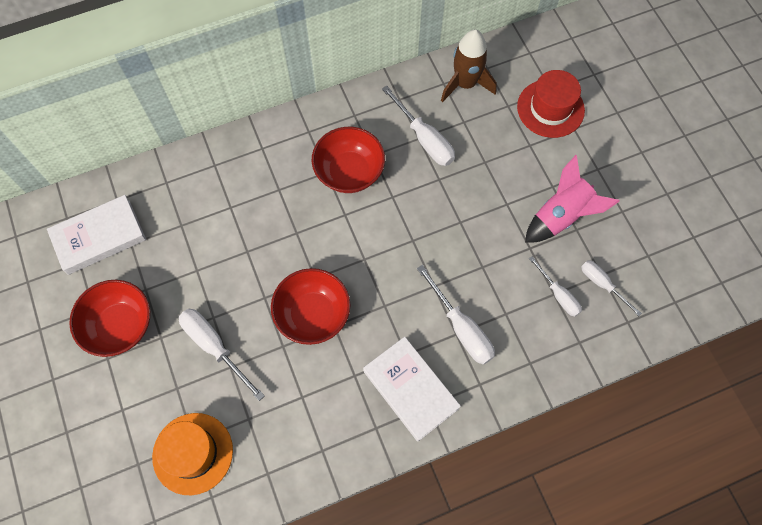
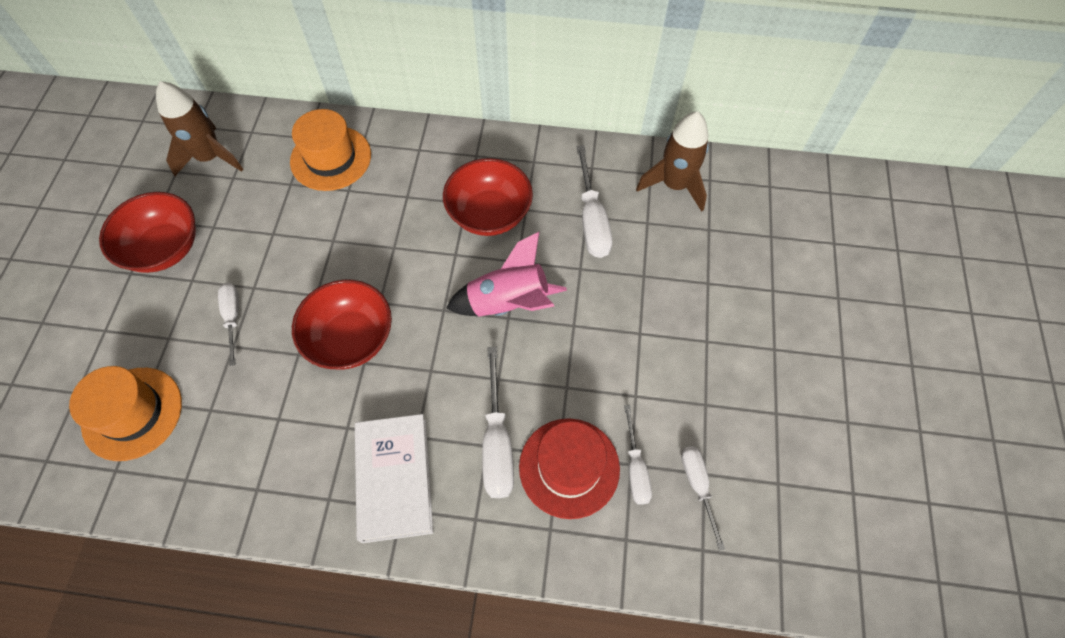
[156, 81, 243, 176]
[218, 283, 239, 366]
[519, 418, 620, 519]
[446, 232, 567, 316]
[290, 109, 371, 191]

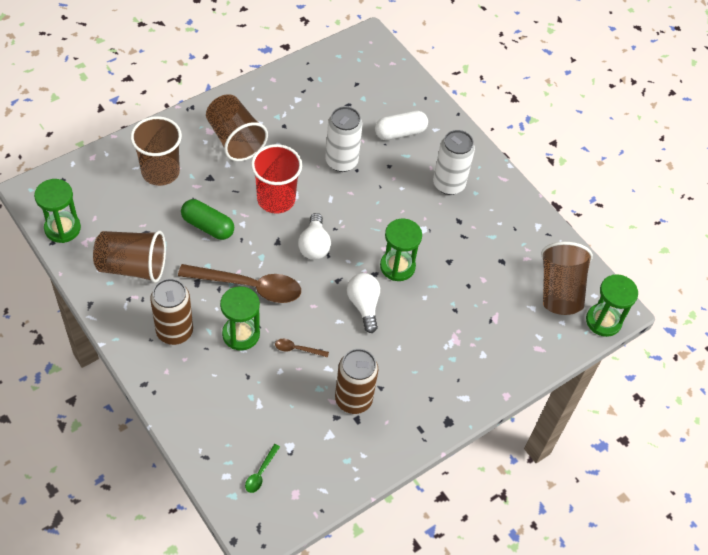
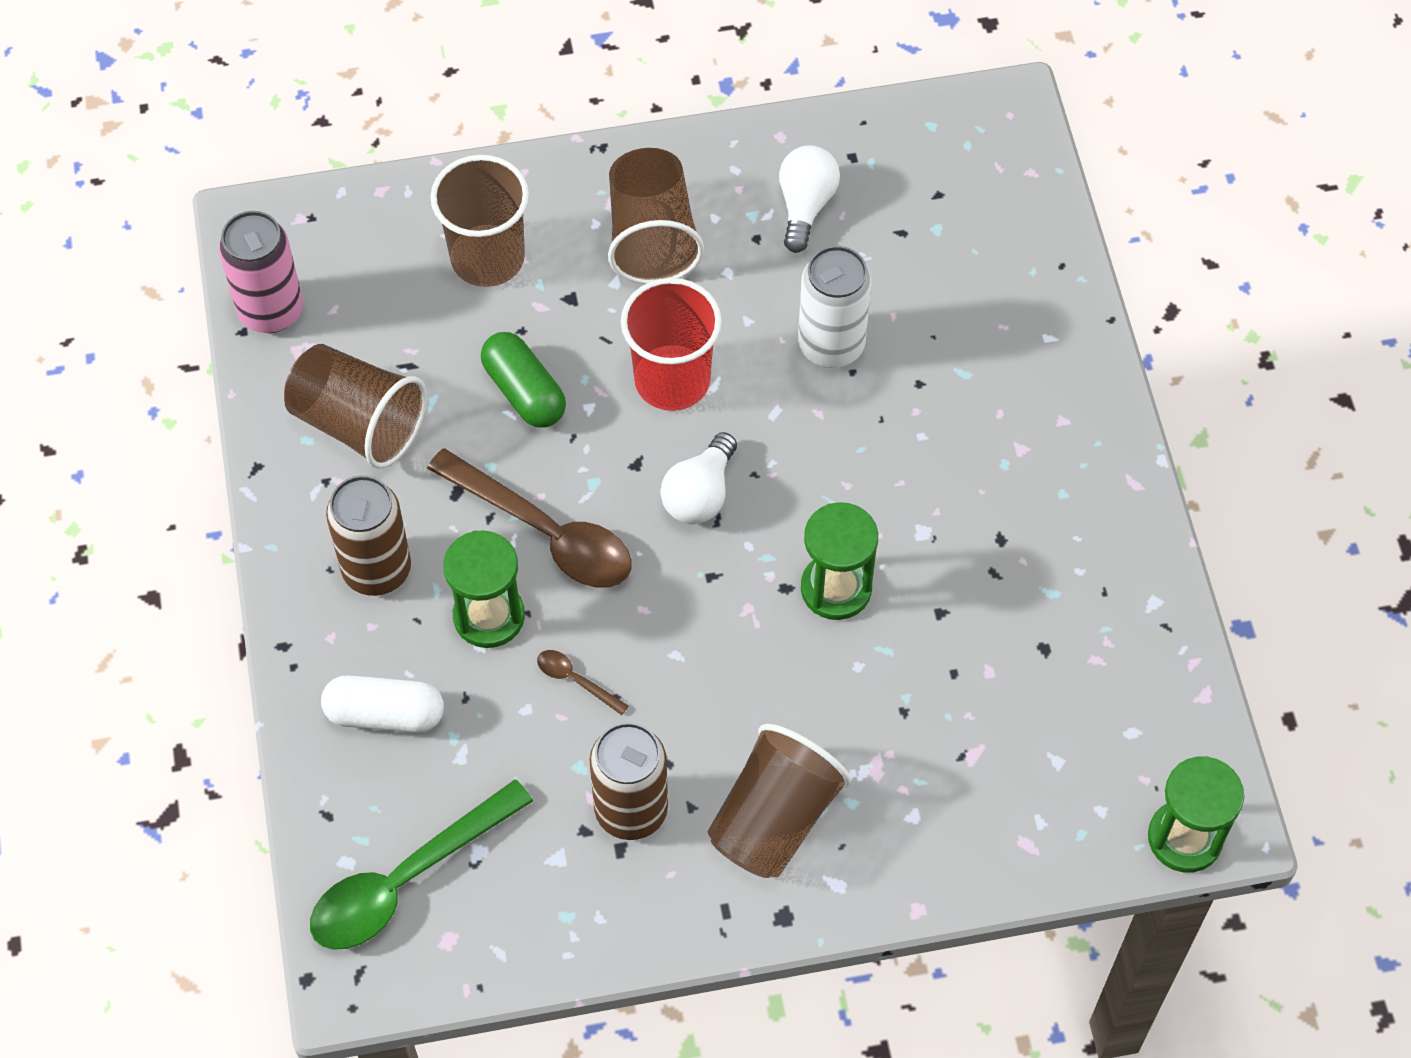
[219, 211, 303, 333]
[310, 779, 533, 950]
[779, 146, 840, 253]
[321, 675, 444, 733]
[433, 130, 475, 195] (first image)
[708, 724, 851, 878]

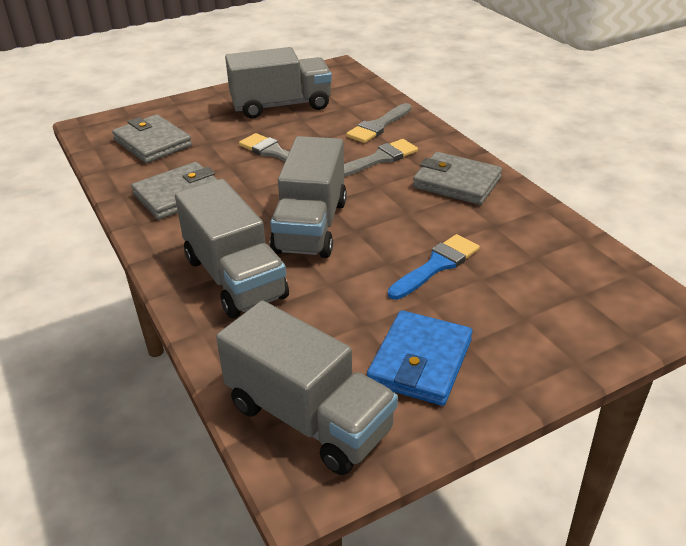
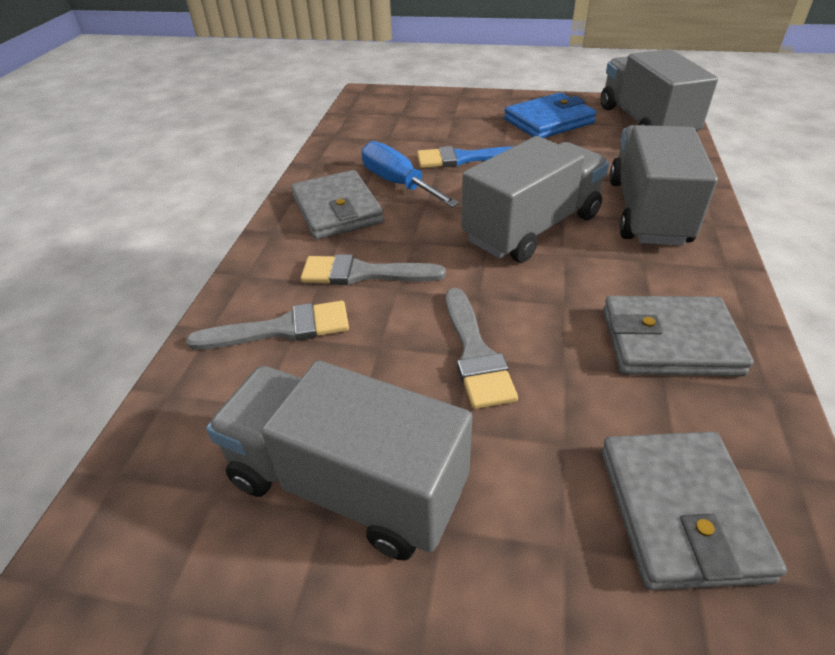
[362, 141, 460, 207]

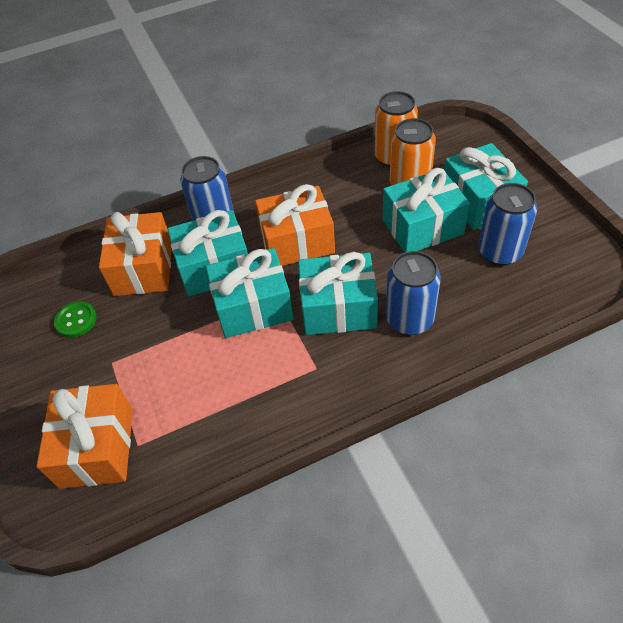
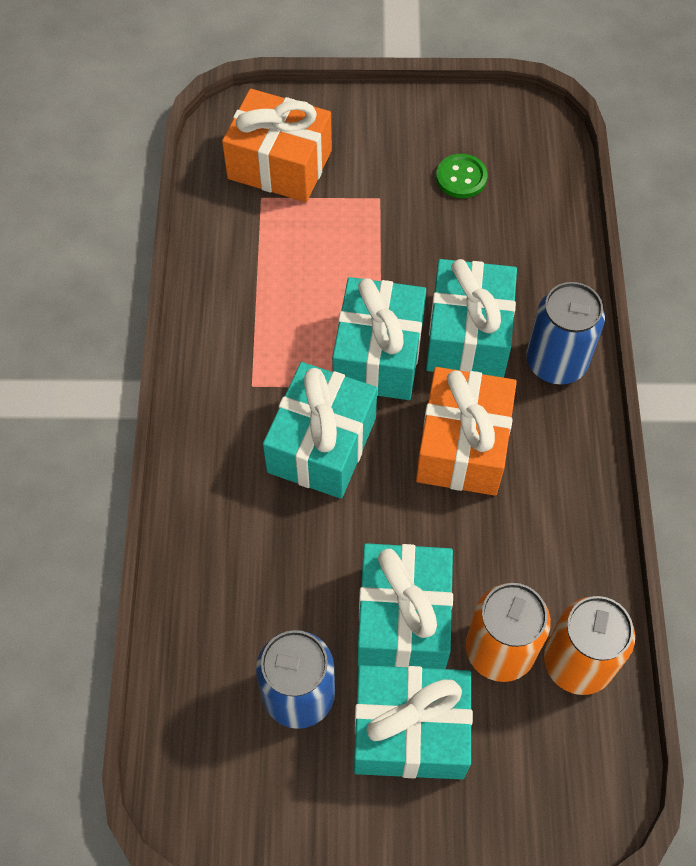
[99, 212, 172, 296] (first image)
[386, 251, 441, 335] (first image)

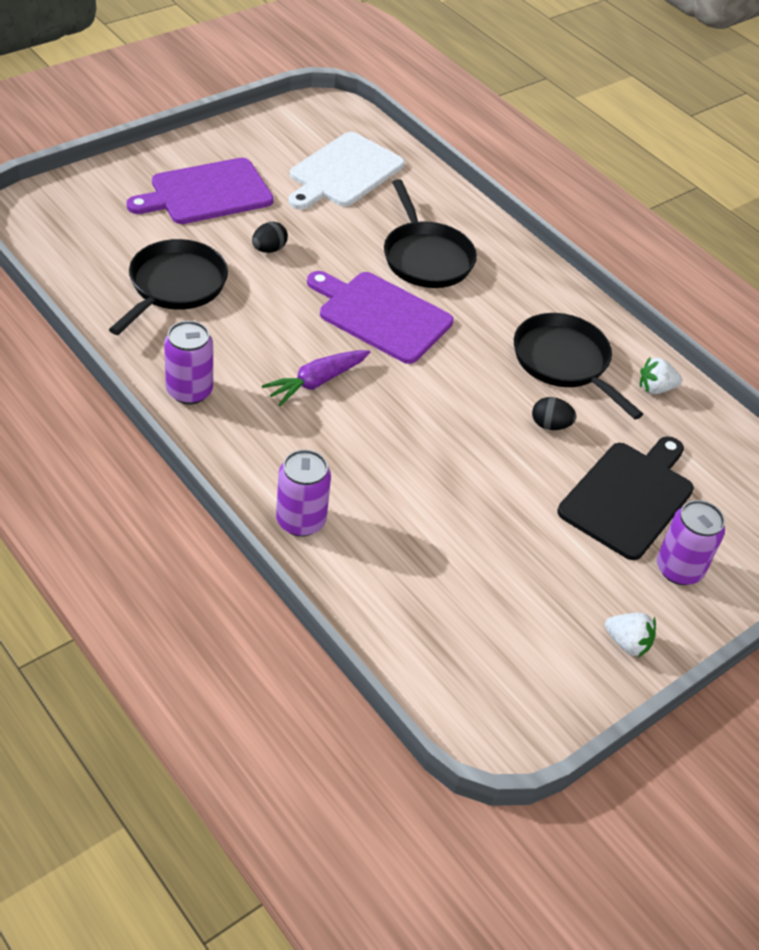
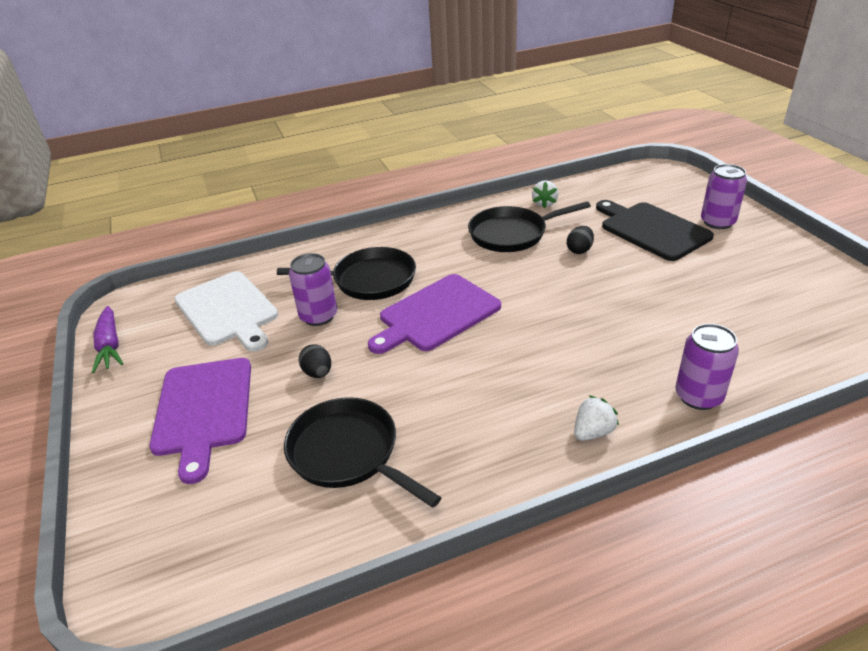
[289, 253, 337, 326]
[92, 306, 123, 373]
[574, 395, 619, 441]

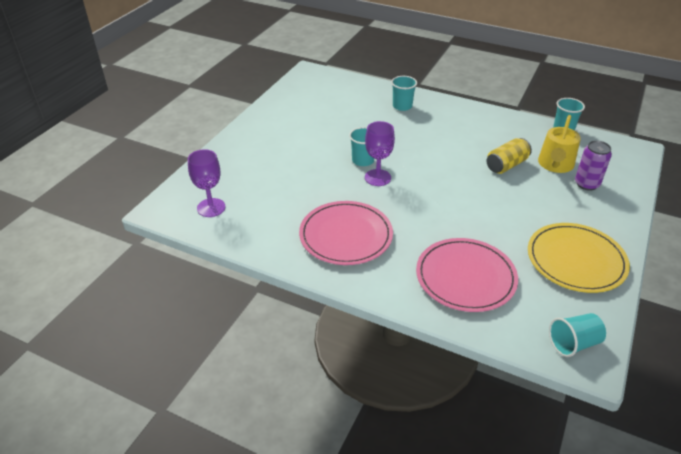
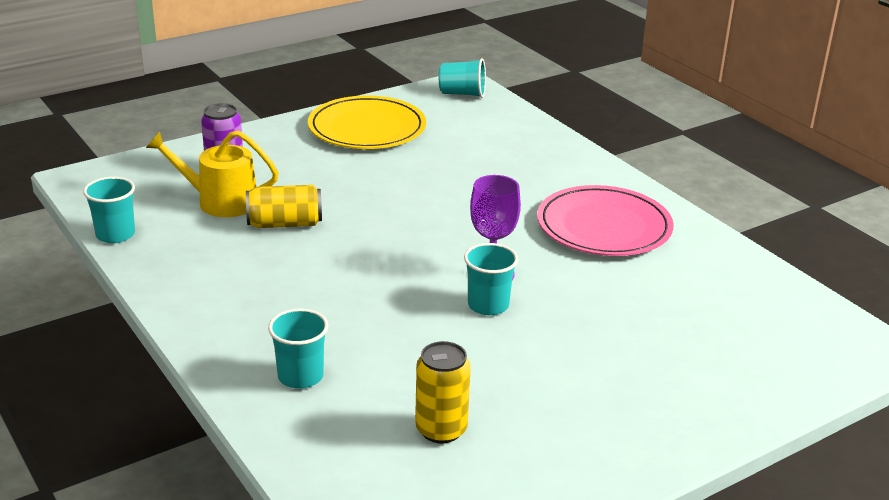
[188, 149, 226, 217] (first image)
[416, 238, 518, 312] (first image)
[146, 131, 279, 217]
[415, 341, 471, 444]

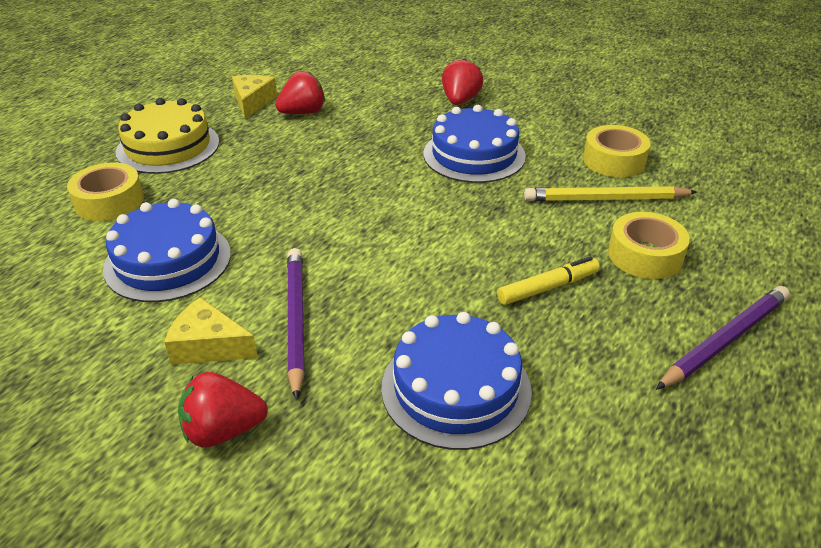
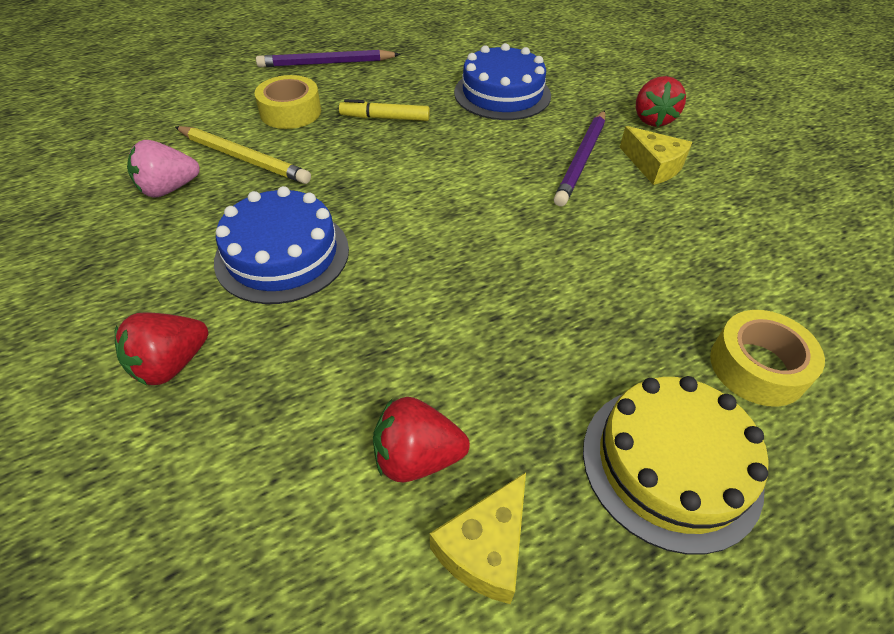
[103, 199, 231, 302] (first image)
[636, 76, 686, 127]
[127, 140, 200, 198]

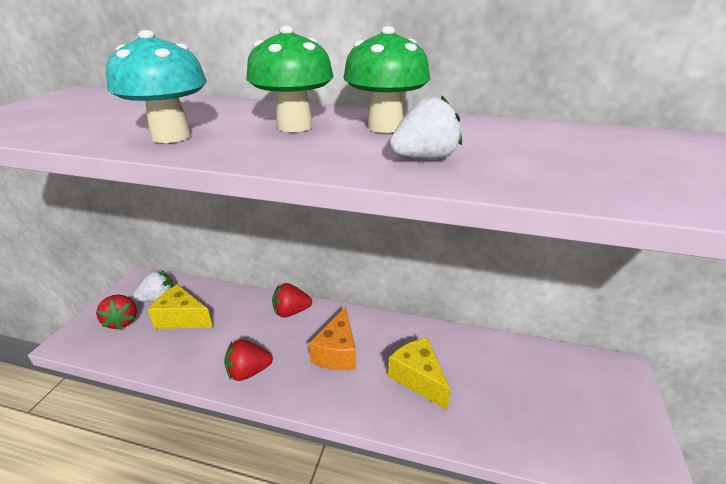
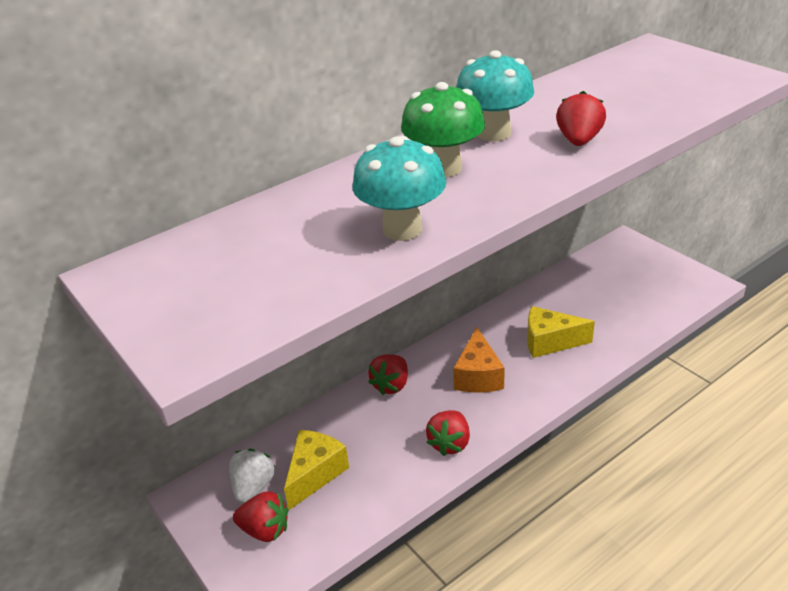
[284, 430, 349, 510]
[453, 327, 505, 393]
[457, 50, 534, 141]
[556, 91, 606, 146]

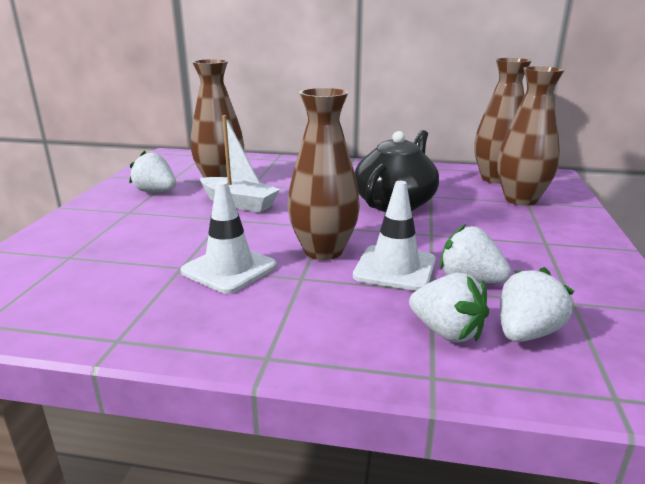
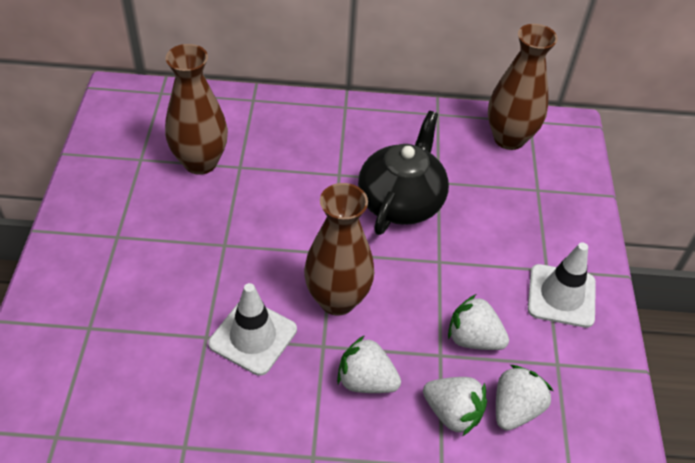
[337, 335, 401, 393]
[200, 115, 280, 213] (first image)
[528, 242, 596, 328]
[497, 66, 564, 206] (first image)

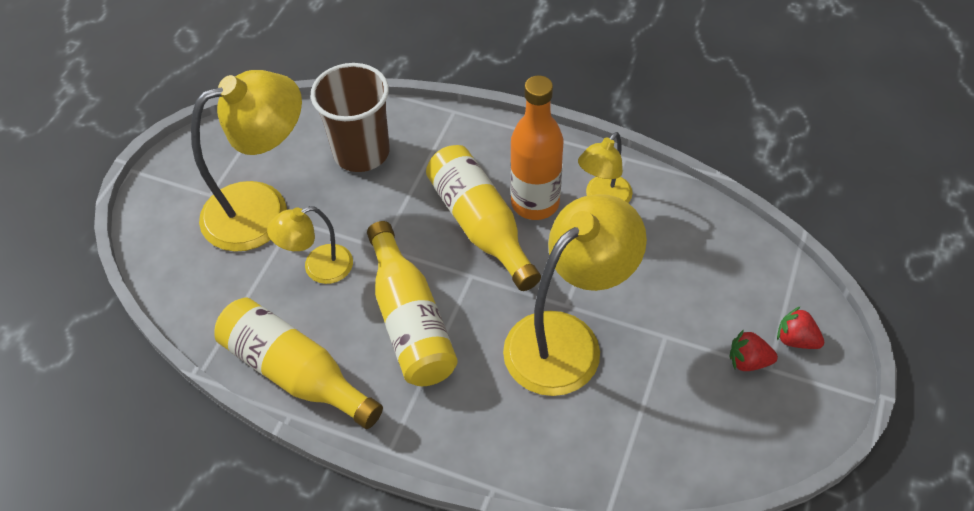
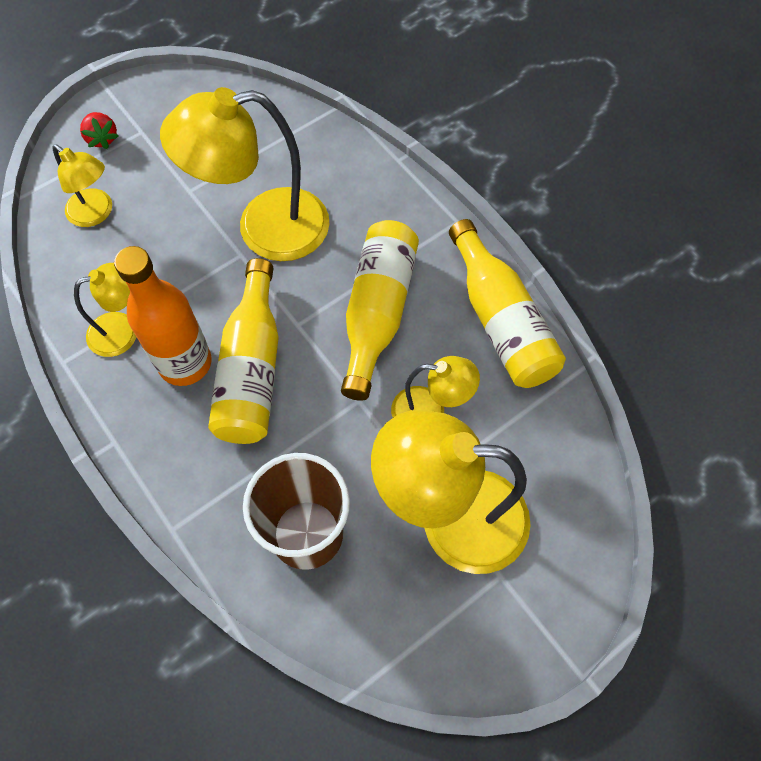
[729, 329, 778, 371] (first image)
[53, 144, 112, 227]

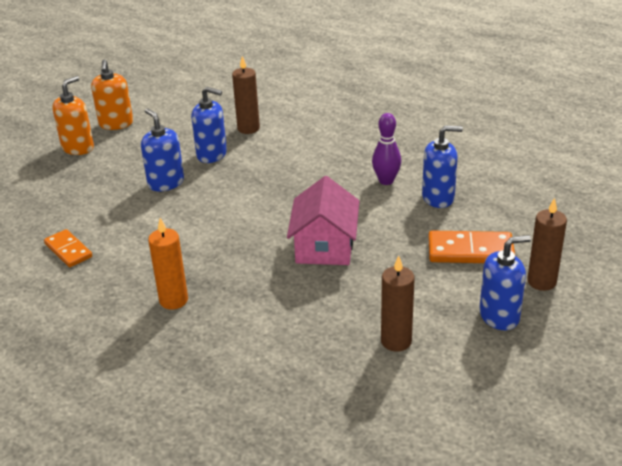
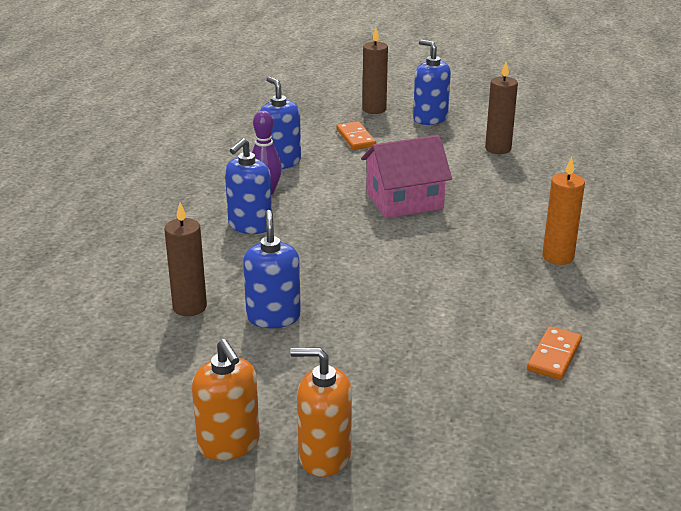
[192, 339, 260, 461]
[225, 138, 272, 234]
[336, 121, 376, 150]

